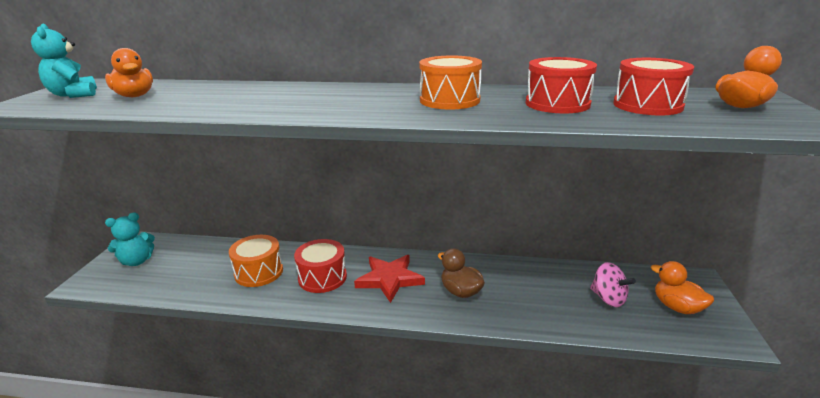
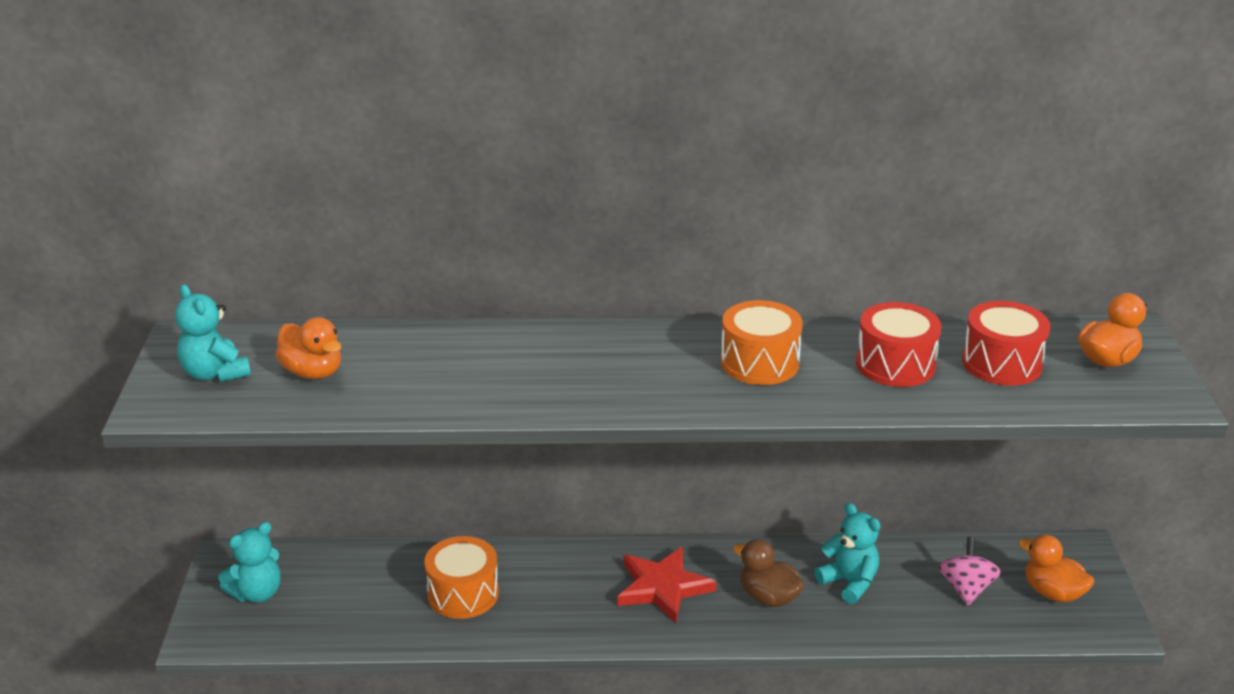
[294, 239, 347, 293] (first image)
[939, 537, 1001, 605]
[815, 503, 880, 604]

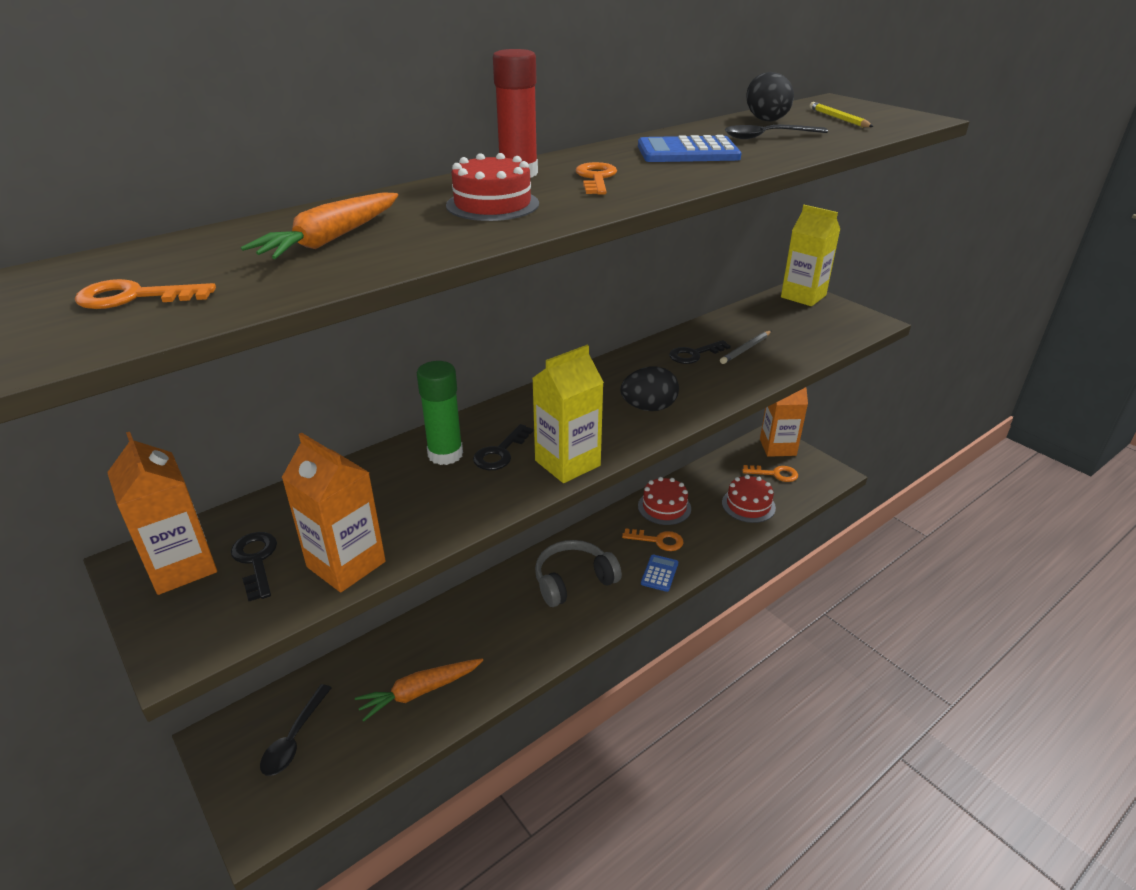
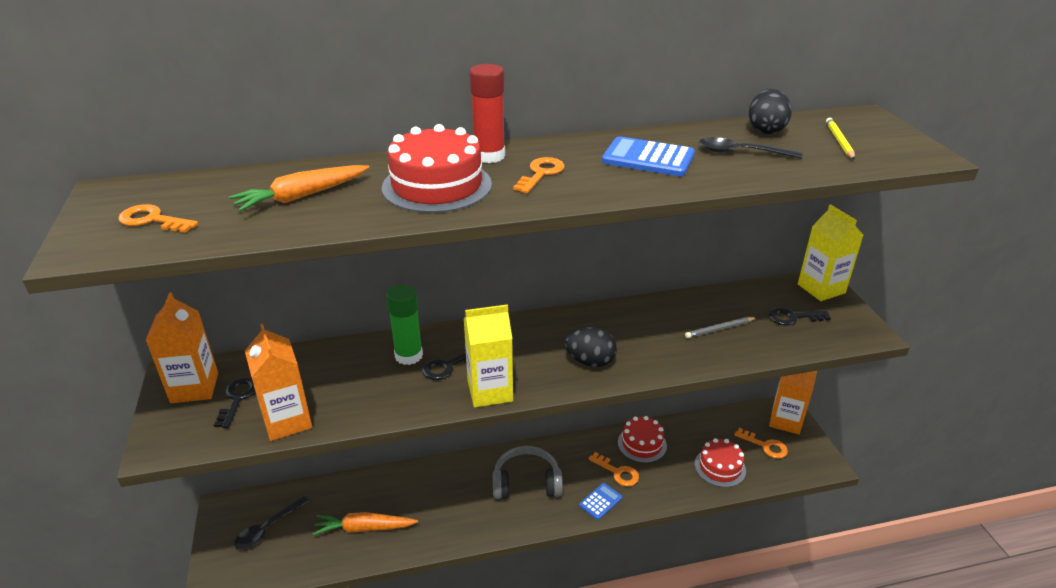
[382, 124, 492, 213]
[768, 308, 831, 326]

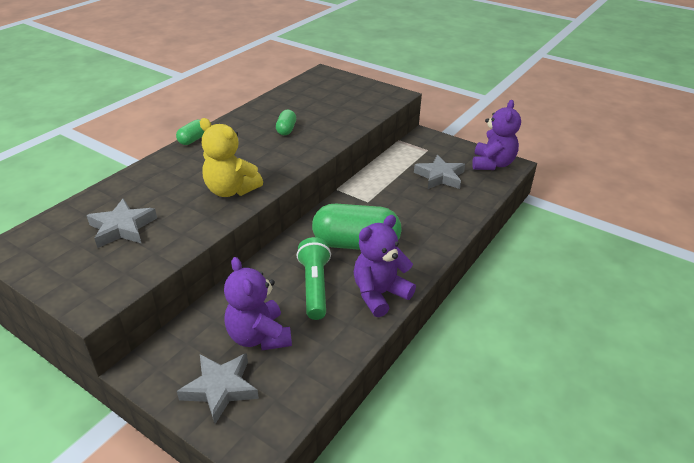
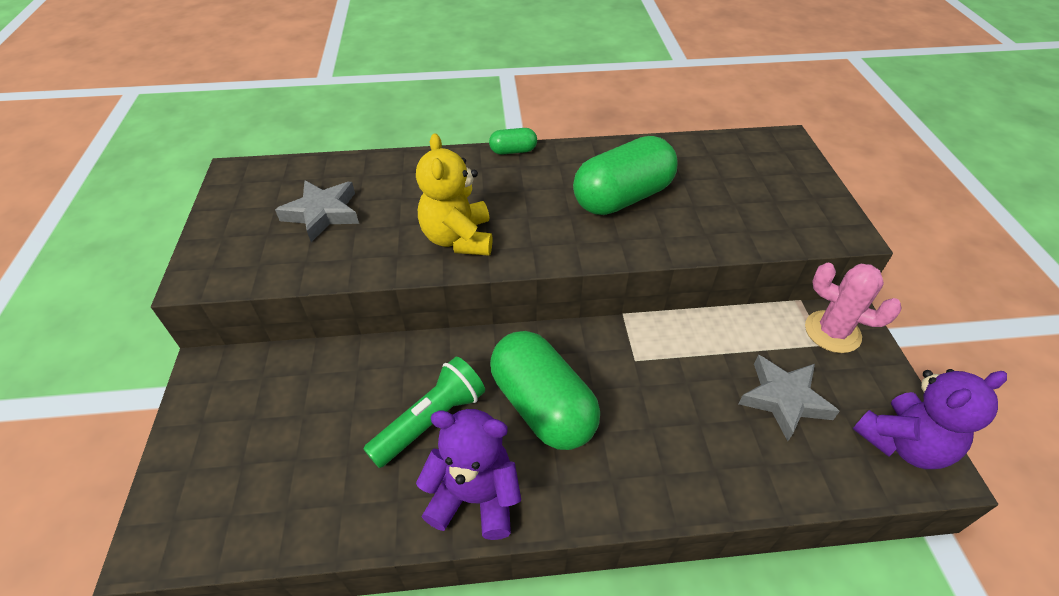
[177, 353, 259, 424] (first image)
[224, 257, 292, 350] (first image)
[573, 136, 678, 215]
[805, 263, 902, 353]

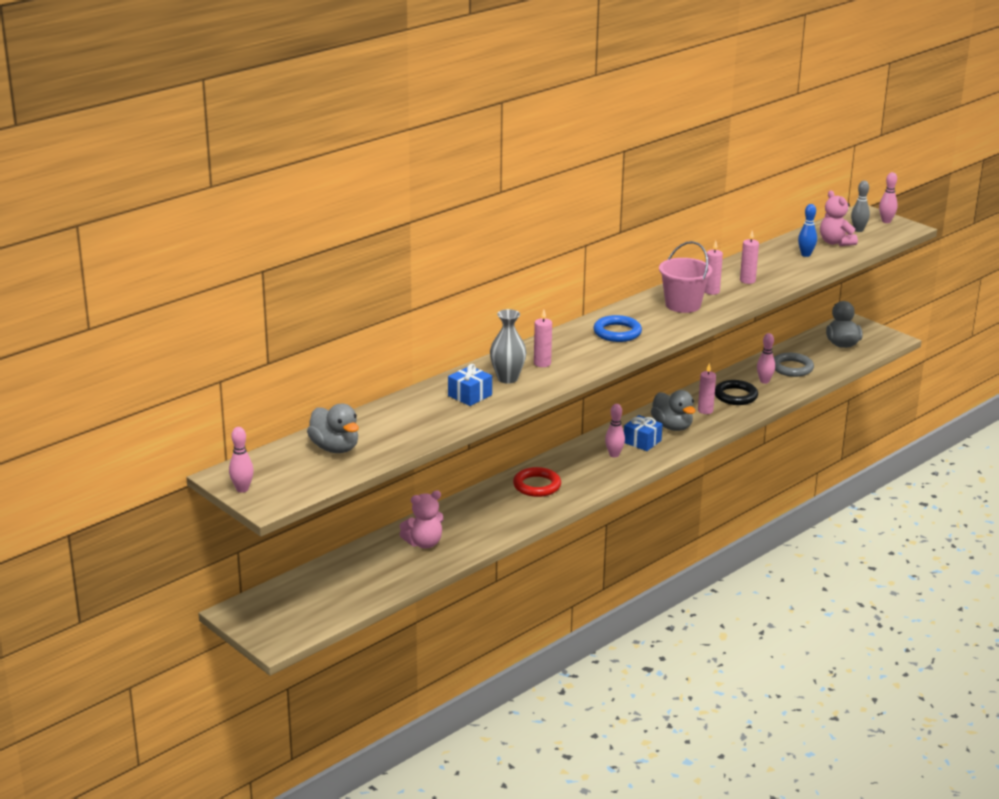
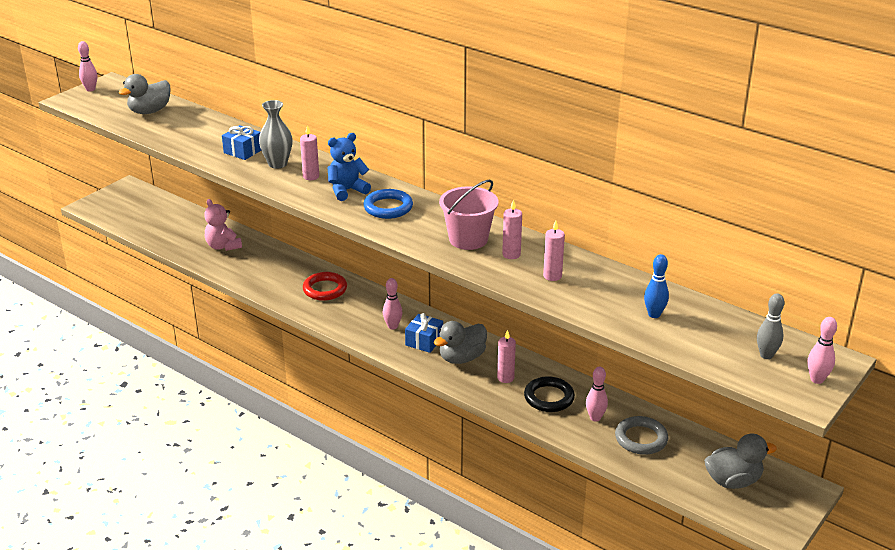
[820, 190, 858, 246] (first image)
[327, 133, 371, 201]

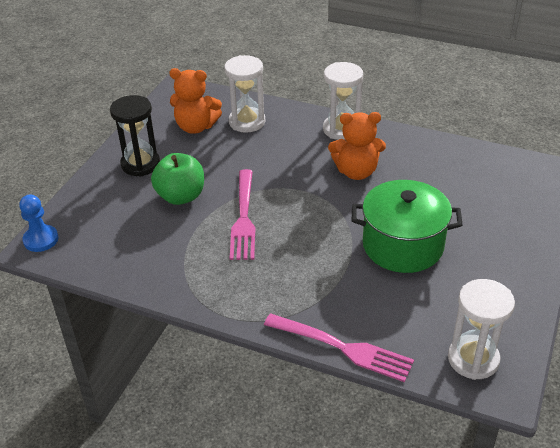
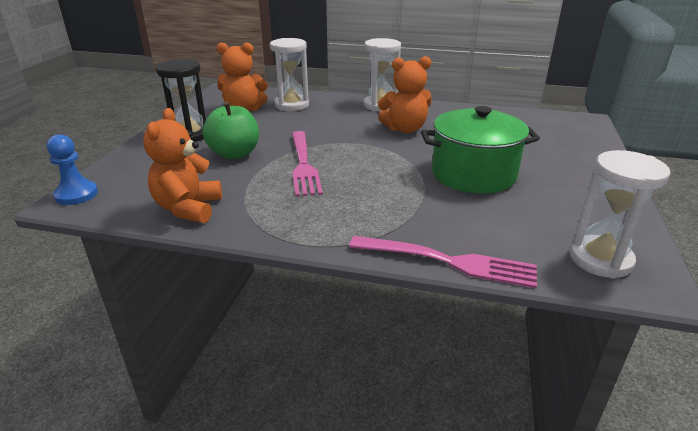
[143, 108, 222, 223]

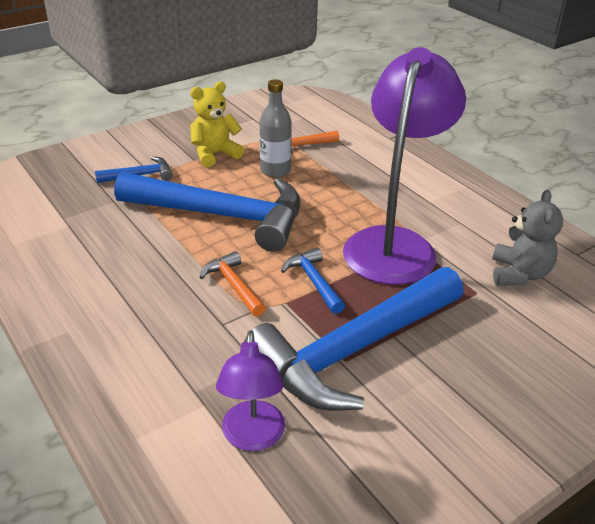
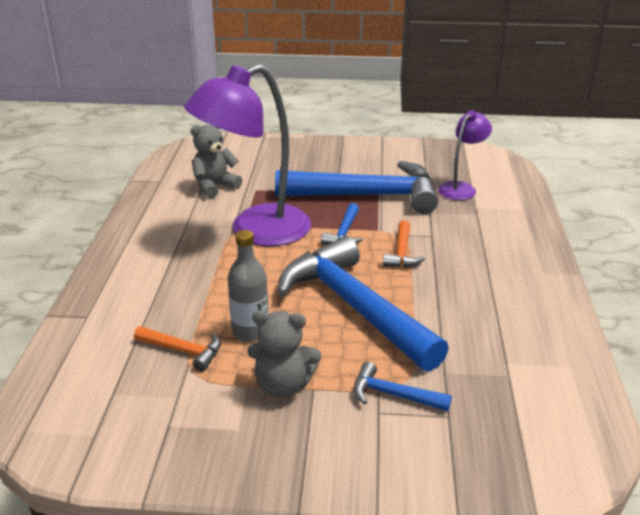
[247, 310, 321, 398]

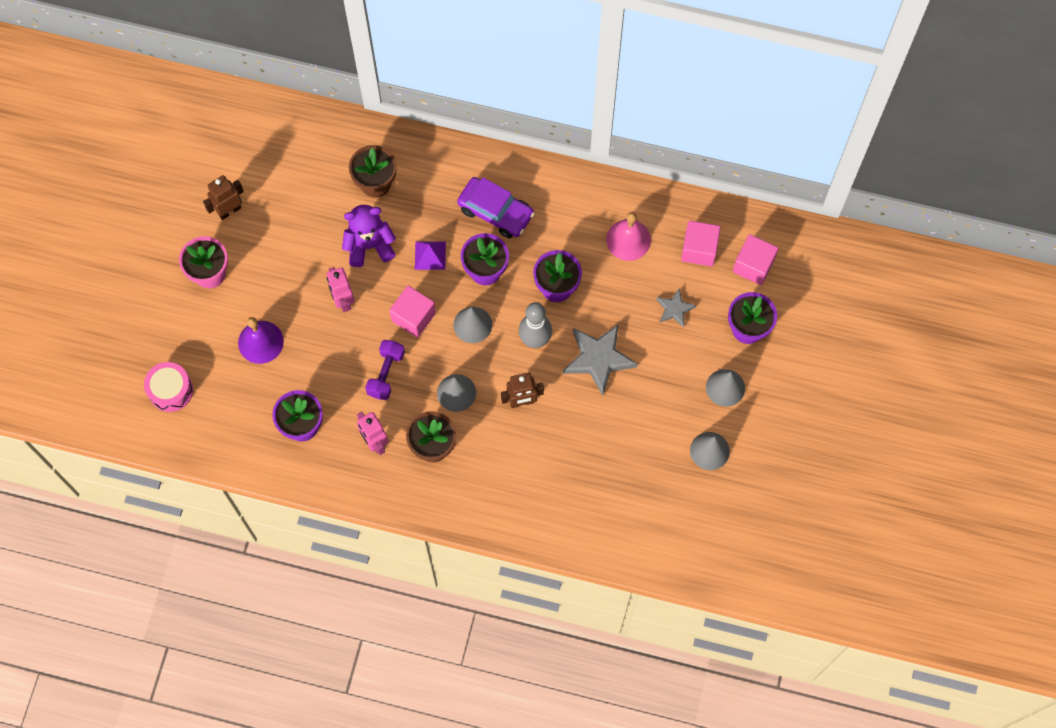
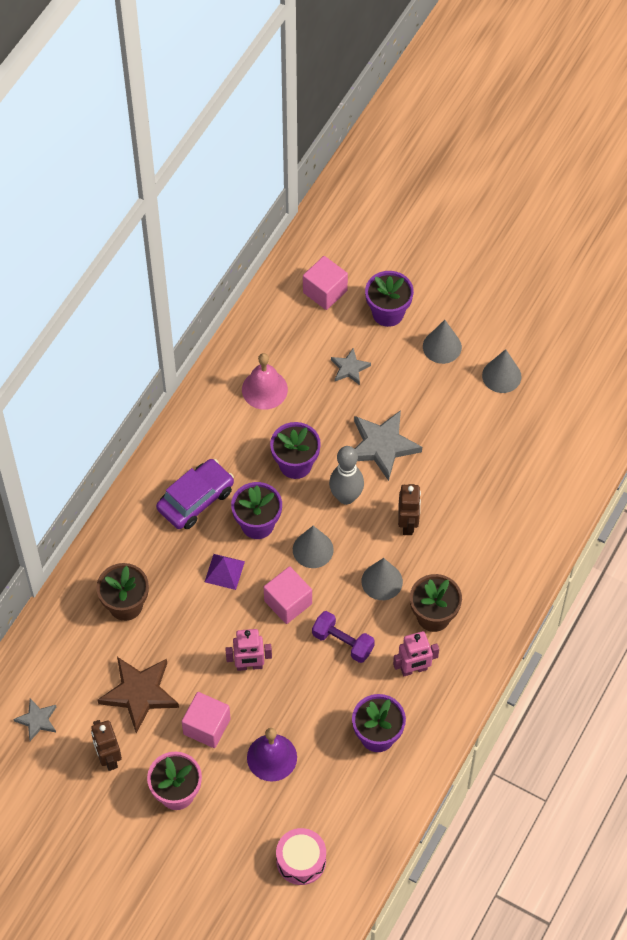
[342, 205, 396, 267] (first image)
[182, 692, 231, 748]
[14, 698, 56, 741]
[97, 657, 179, 733]

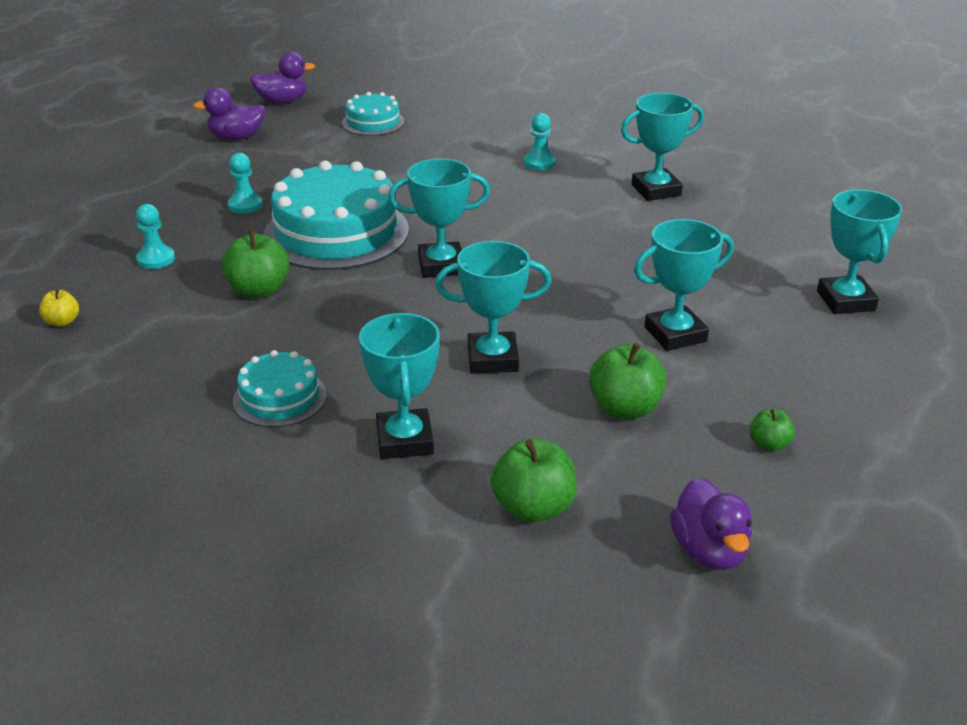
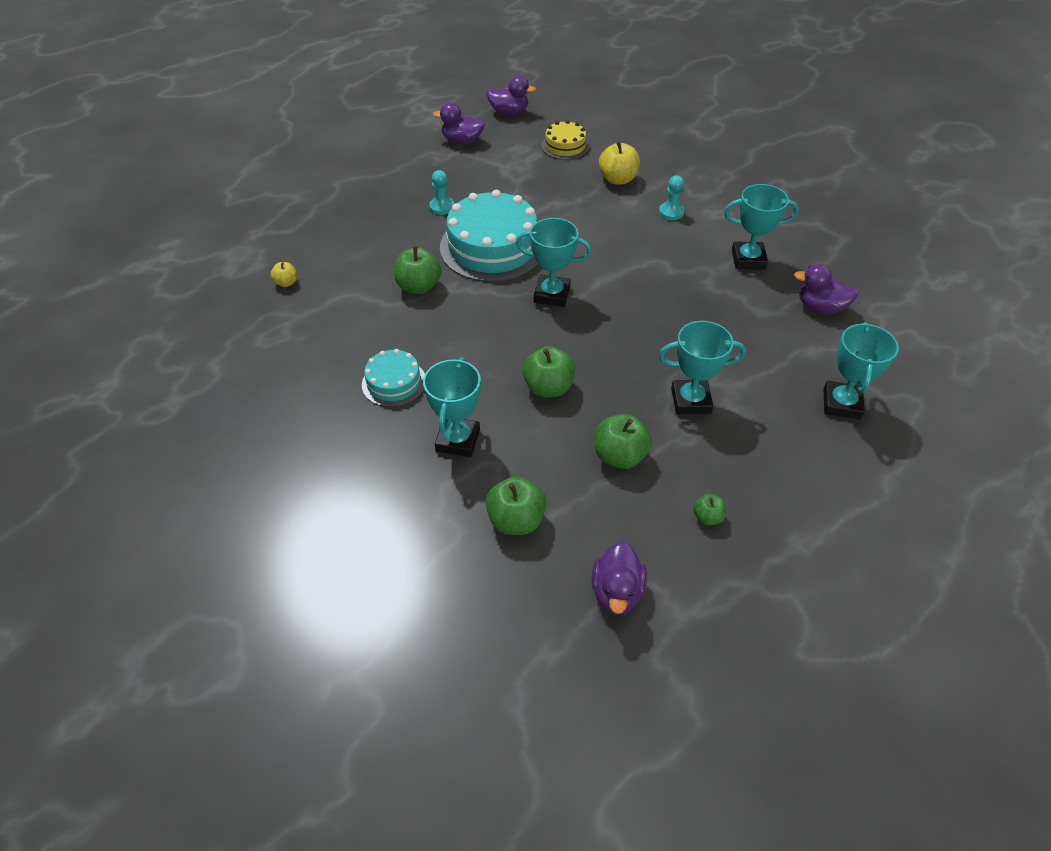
[136, 204, 175, 269] (first image)
[541, 120, 589, 160]
[523, 346, 576, 397]
[599, 141, 640, 185]
[794, 264, 859, 314]

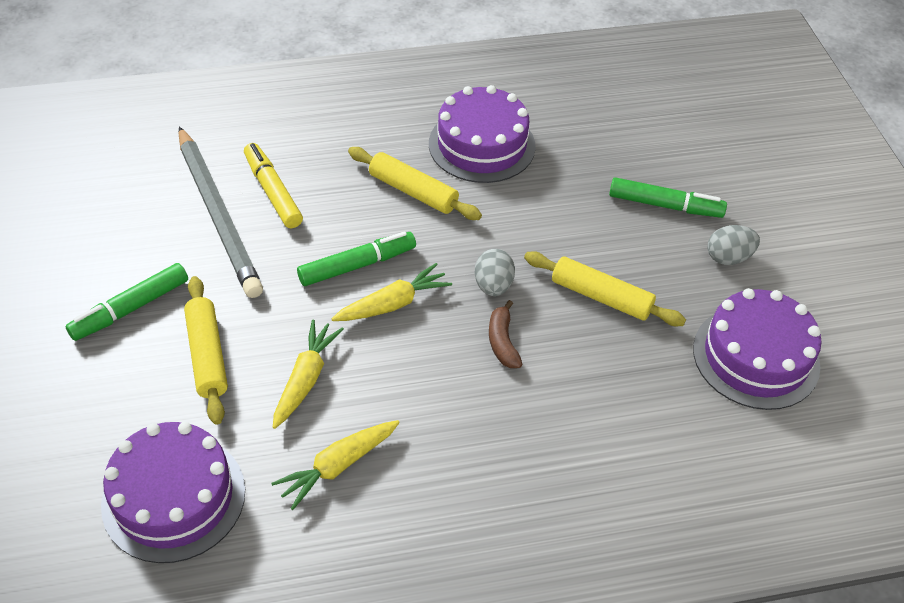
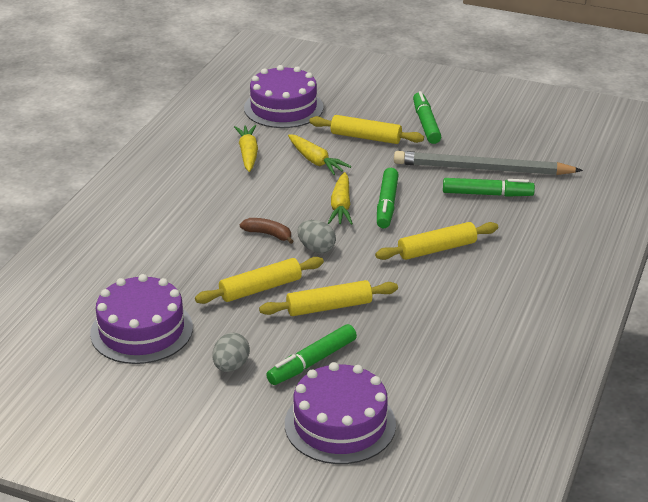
[443, 178, 535, 197]
[285, 362, 396, 464]
[259, 280, 398, 316]

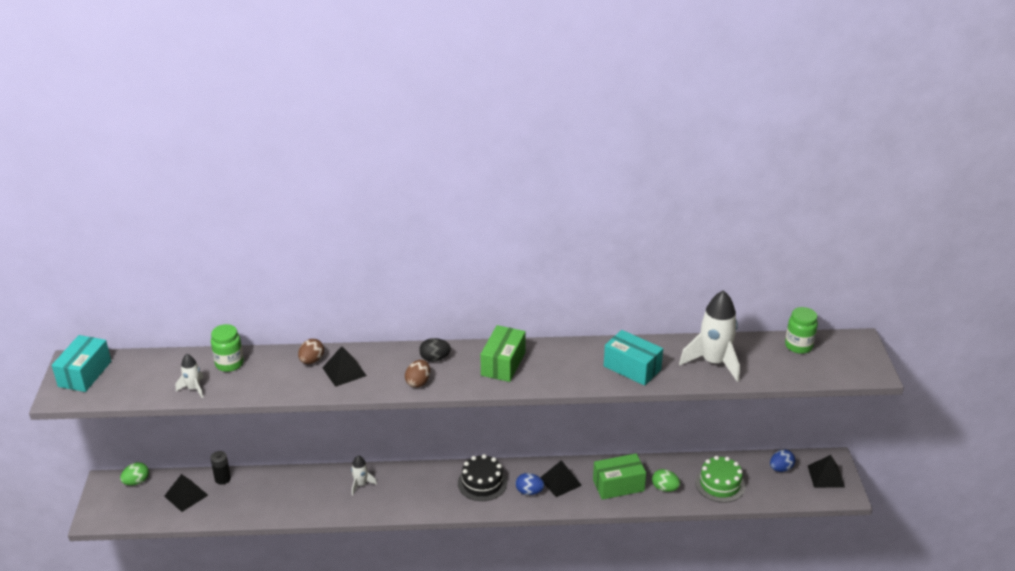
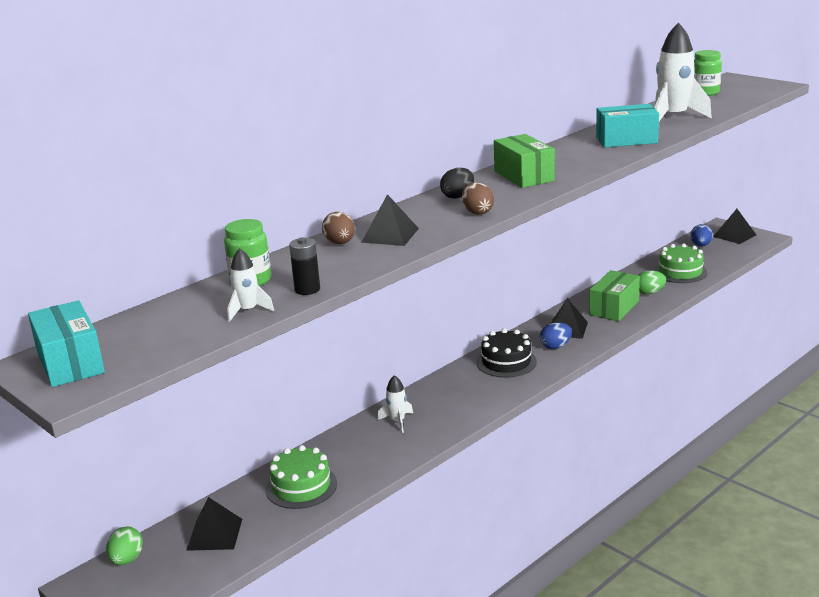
[289, 237, 320, 295]
[265, 445, 337, 509]

